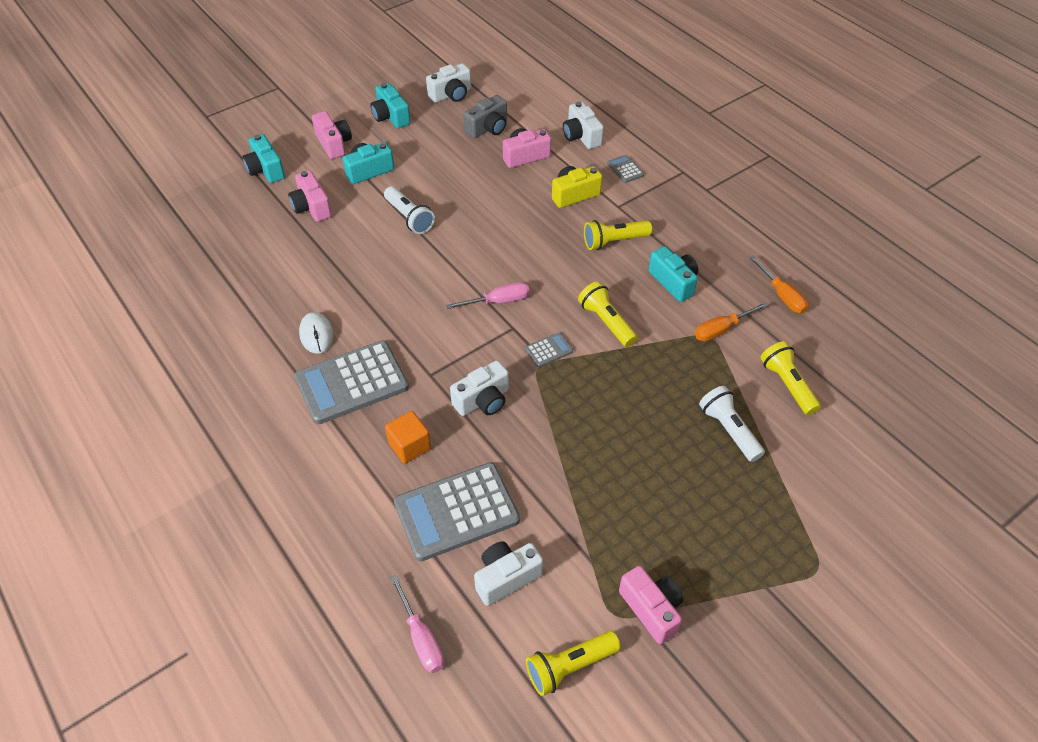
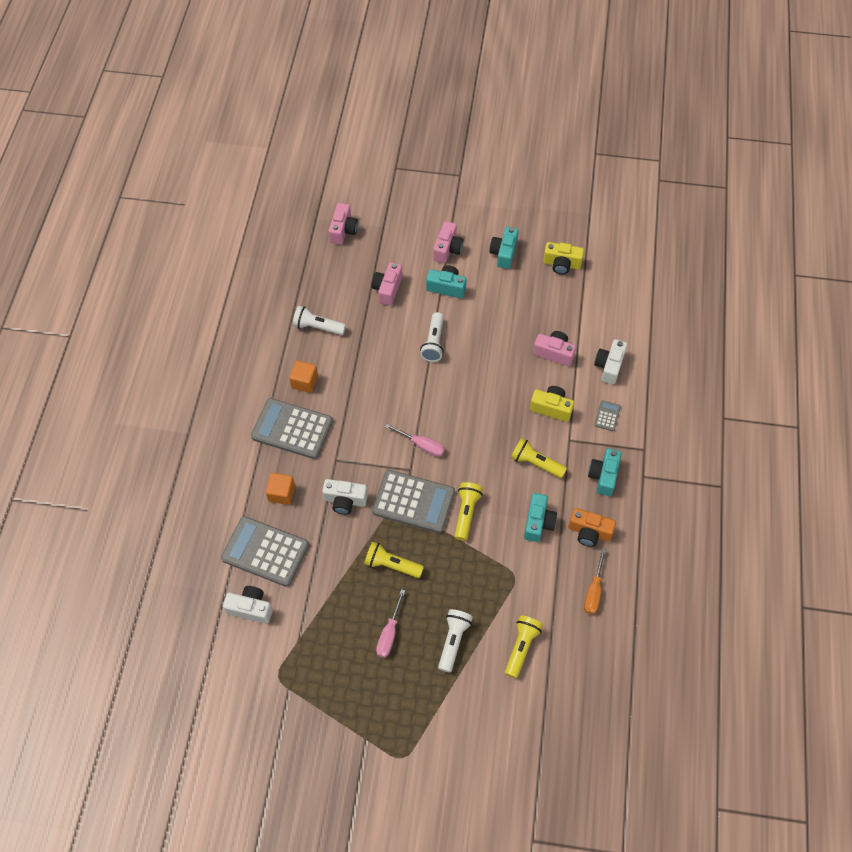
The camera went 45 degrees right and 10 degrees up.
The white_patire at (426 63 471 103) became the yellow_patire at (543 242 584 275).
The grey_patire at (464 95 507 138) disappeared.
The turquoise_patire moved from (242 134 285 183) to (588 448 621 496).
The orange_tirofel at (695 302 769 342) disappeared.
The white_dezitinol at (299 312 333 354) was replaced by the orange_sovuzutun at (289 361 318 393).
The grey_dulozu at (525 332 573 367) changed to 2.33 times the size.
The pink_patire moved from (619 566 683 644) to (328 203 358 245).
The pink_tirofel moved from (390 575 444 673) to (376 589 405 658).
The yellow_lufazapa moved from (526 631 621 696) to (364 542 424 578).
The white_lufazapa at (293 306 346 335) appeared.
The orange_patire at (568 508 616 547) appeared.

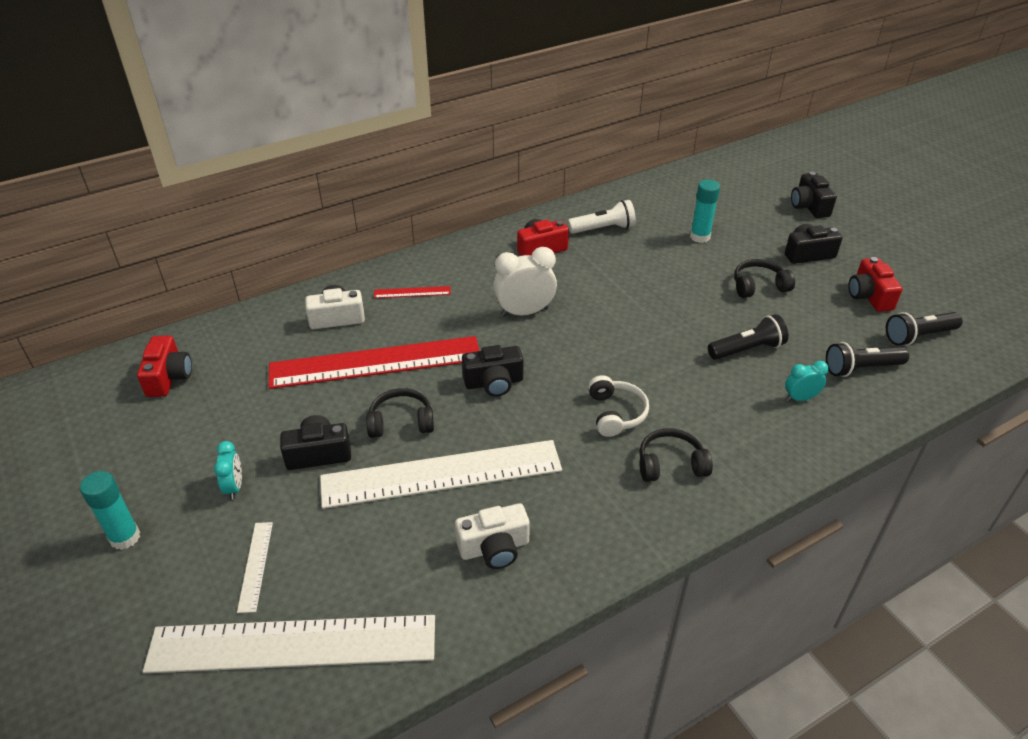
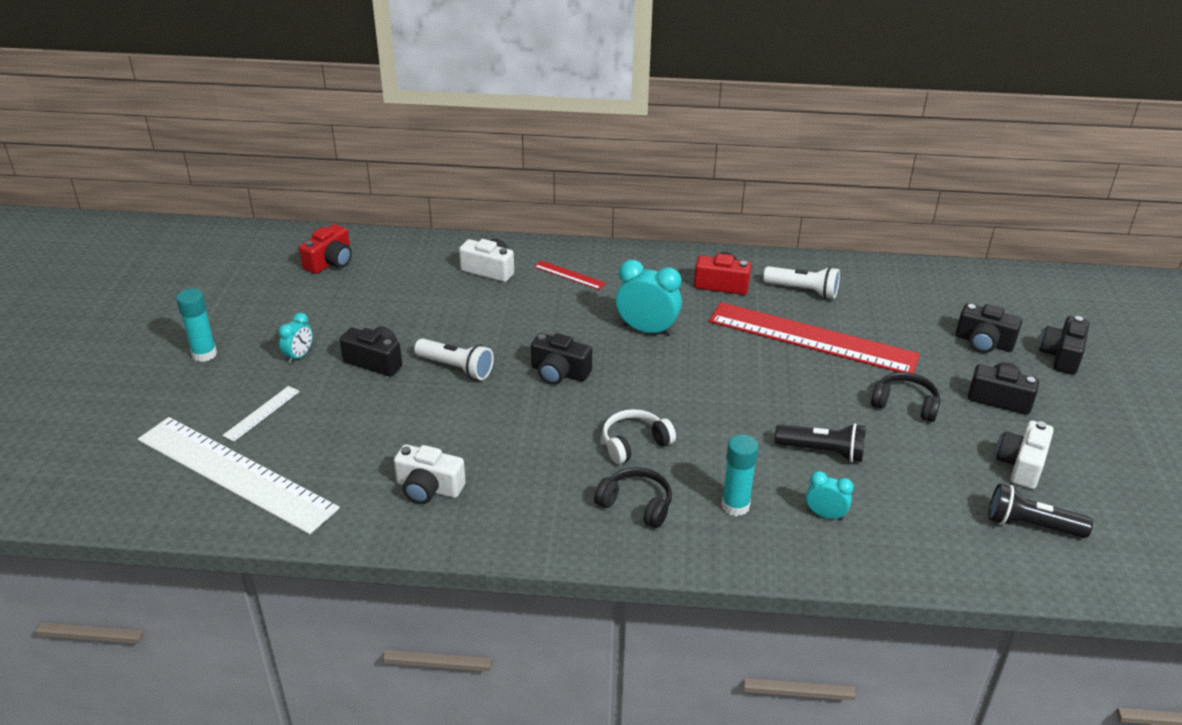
The camera went 35 degrees right and 5 degrees down.
The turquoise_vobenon moved from (690 179 720 243) to (722 434 759 516).
The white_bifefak at (493 247 557 317) became the turquoise_bifefak at (616 260 682 336).
The red_patire at (848 257 902 312) became the white_patire at (996 420 1054 489).
The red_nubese moved from (269 336 480 389) to (709 302 920 373).
The black_lufazapa at (826 342 909 377) disappeared.
The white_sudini at (588 375 649 437) turned 150 degrees counterclockwise.
The black_sudini at (366 388 434 438) was replaced by the white_lufazapa at (414 338 494 380).
The white_nubese at (320 440 562 509) disappeared.
The black_patire at (956 303 1022 353) appeared.

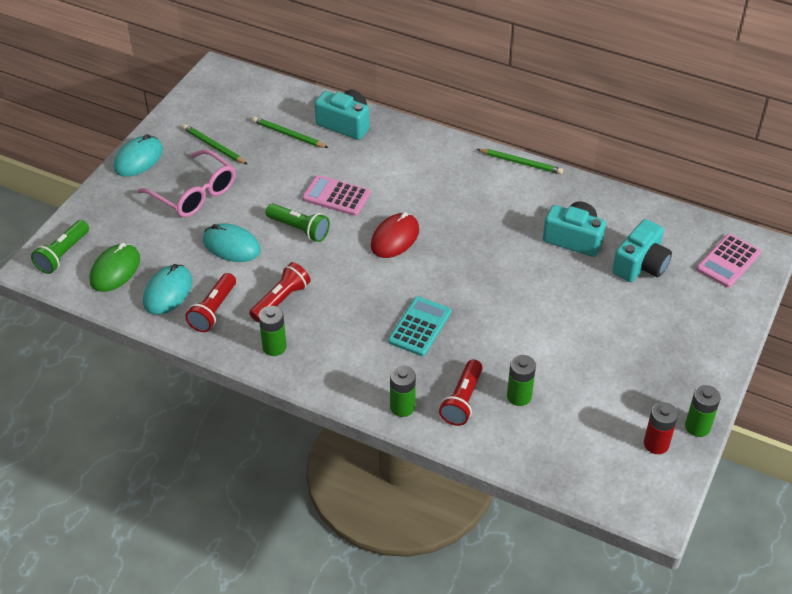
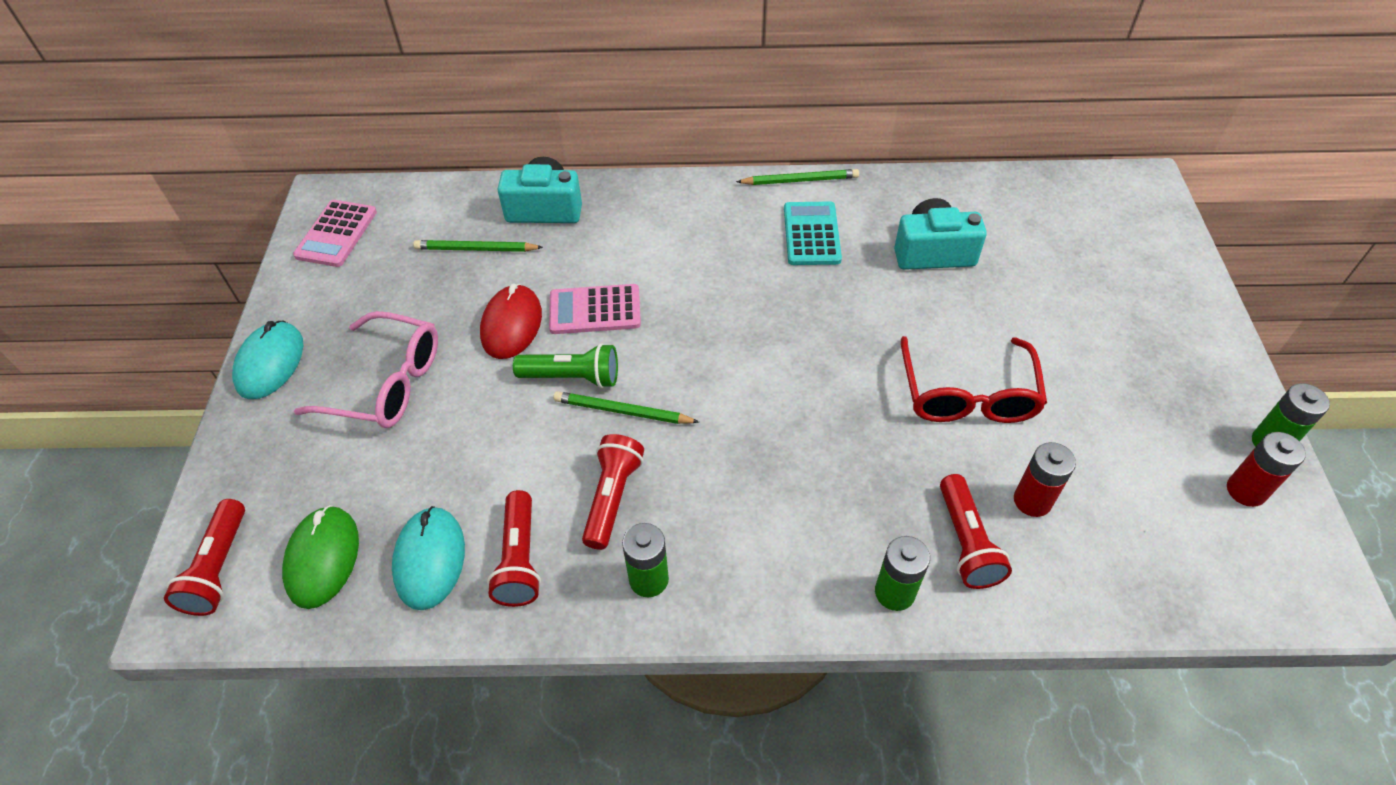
The camera went 25 degrees left and 5 degrees up.
The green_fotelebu moved from (183 124 248 165) to (553 391 699 424).
The red_dezitinol moved from (371 212 419 258) to (480 284 542 359).
The turquoise_patire at (612 219 672 282) disappeared.
The green_lufazapa at (31 220 89 274) became the red_lufazapa at (164 499 245 616).
The turquoise_dezitinol at (203 223 261 262) disappeared.
The pink_dulozu moved from (696 234 761 288) to (293 200 377 267).
The turquoise_dulozu moved from (388 296 451 356) to (784 202 842 265).
The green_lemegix at (507 355 536 406) became the red_lemegix at (1014 442 1076 517).
The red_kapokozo at (901 336 1047 423) appeared.

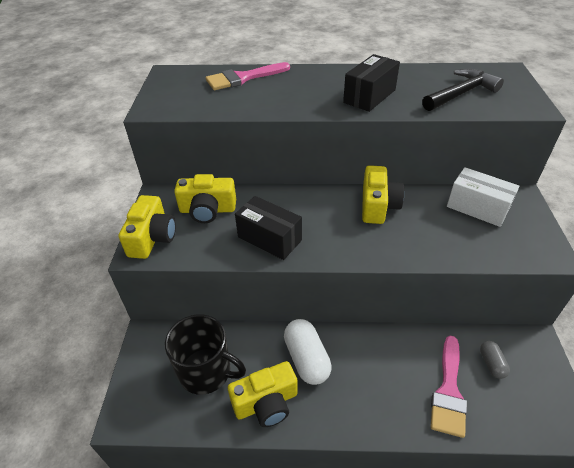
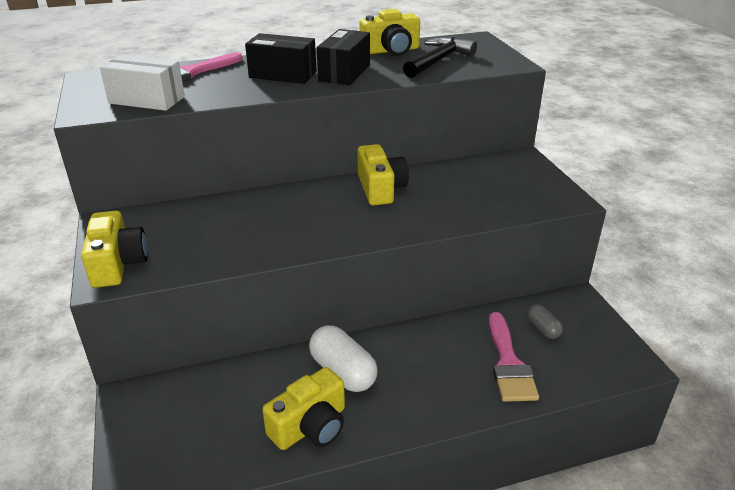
The camera went 20 degrees left and 10 degrees down.
The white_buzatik moved from (447 167 520 227) to (100 55 185 111).
The yellow_patire moved from (174 174 236 223) to (360 9 420 56).
The black_buzatik moved from (235 196 302 260) to (245 33 316 84).
The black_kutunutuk at (165 314 246 395) disappeared.

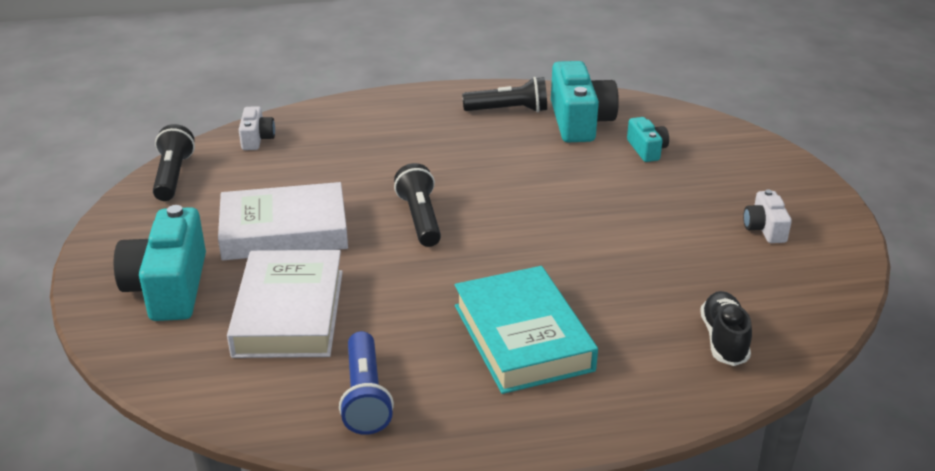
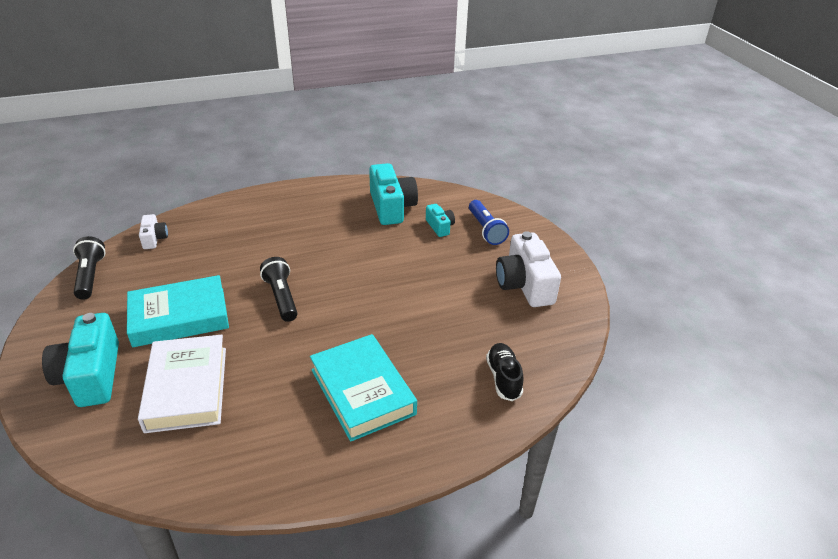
The camera went 10 degrees left and 5 degrees up.
The black_lufazapa at (462 77 547 112) disappeared.
The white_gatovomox at (218 182 348 260) became the turquoise_gatovomox at (127 275 229 348).
The white_patire at (743 189 792 243) changed to 1.93 times the size.
The blue_lufazapa moved from (339 331 394 435) to (469 200 509 245).

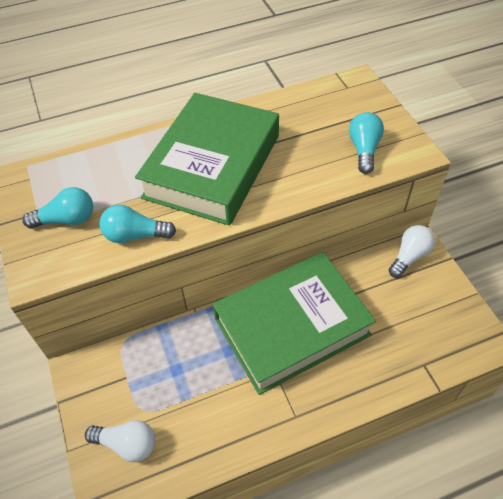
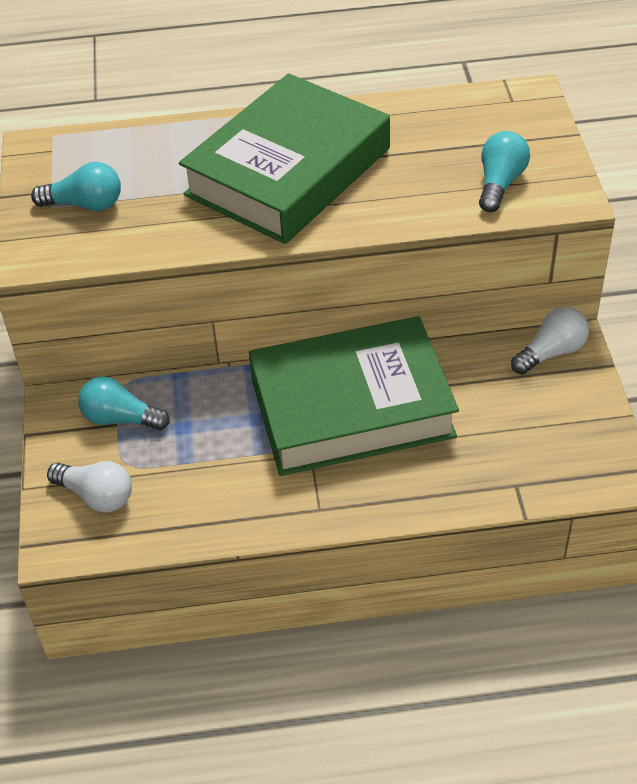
The camera went 15 degrees right and 5 degrees down.
The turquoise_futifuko moved from (100 204 176 243) to (78 377 170 430).

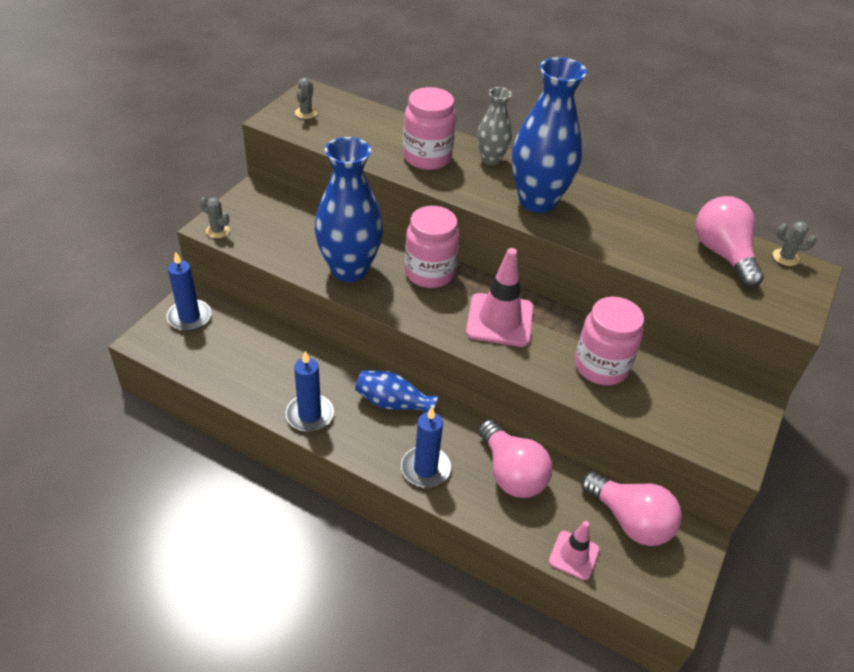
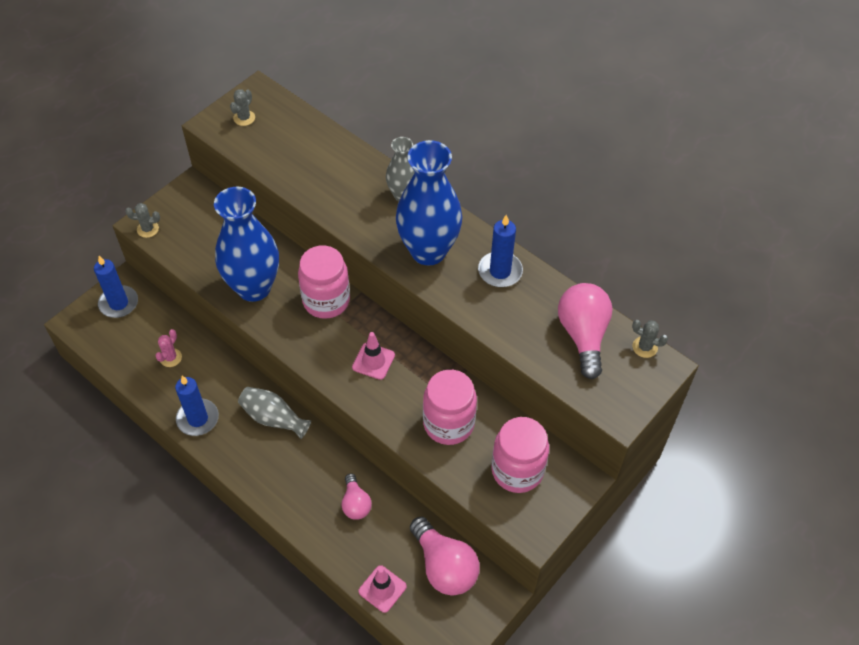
The camera went 15 degrees right and 10 degrees up.
The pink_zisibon moved from (403 87 456 170) to (491 417 549 493).
The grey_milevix at (200 197 230 238) turned 45 degrees counterclockwise.
The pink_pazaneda at (466 248 534 347) changed to 0.59 times the size.
The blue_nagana at (355 370 438 413) became the grey_nagana at (238 387 311 439).
The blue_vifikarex moved from (401 407 451 487) to (478 215 523 287).
The pink_futifuko at (479 419 552 498) changed to 0.58 times the size.
The pink_milevix at (155 329 182 367) appeared.

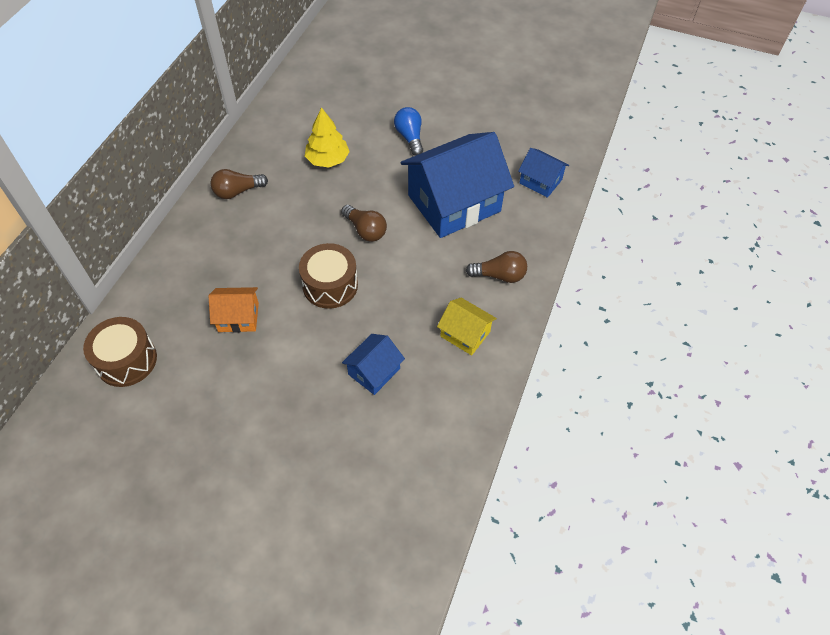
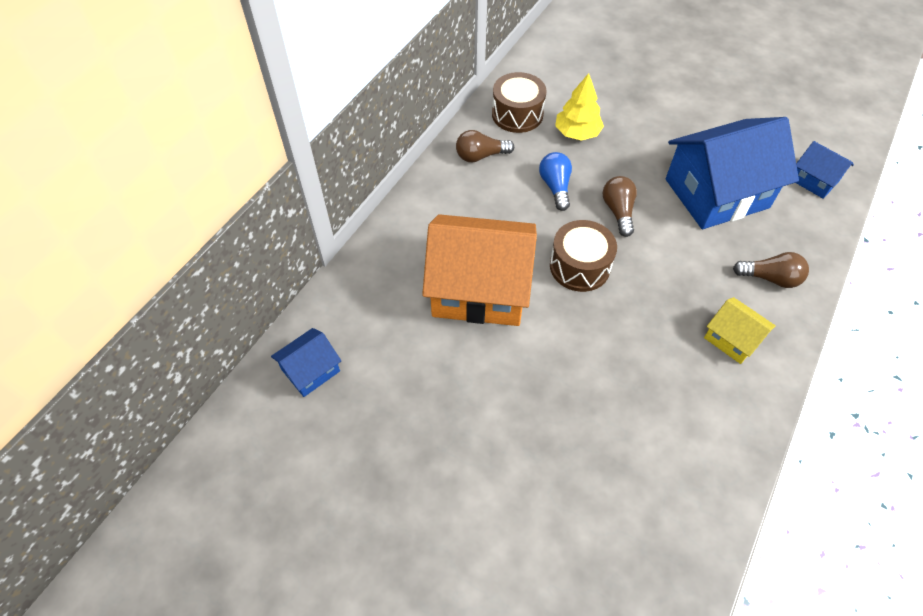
The camera went 10 degrees right and 0 degrees up.
The blue_futifuko moved from (394 107 423 156) to (539 152 572 211).
The brown_futifuko at (341 205 387 242) turned 150 degrees counterclockwise.
The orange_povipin at (208 287 259 333) changed to 2.11 times the size.
The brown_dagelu moved from (83 317 157 387) to (492 72 547 133).
The blue_povipin moved from (342 334 405 395) to (271 328 341 397).

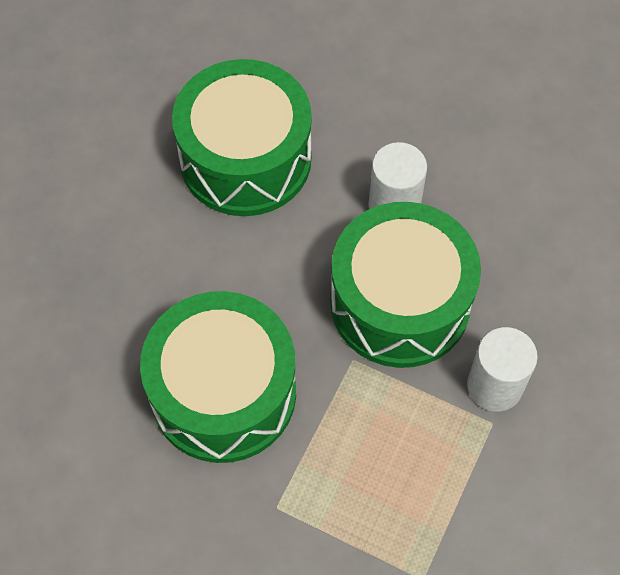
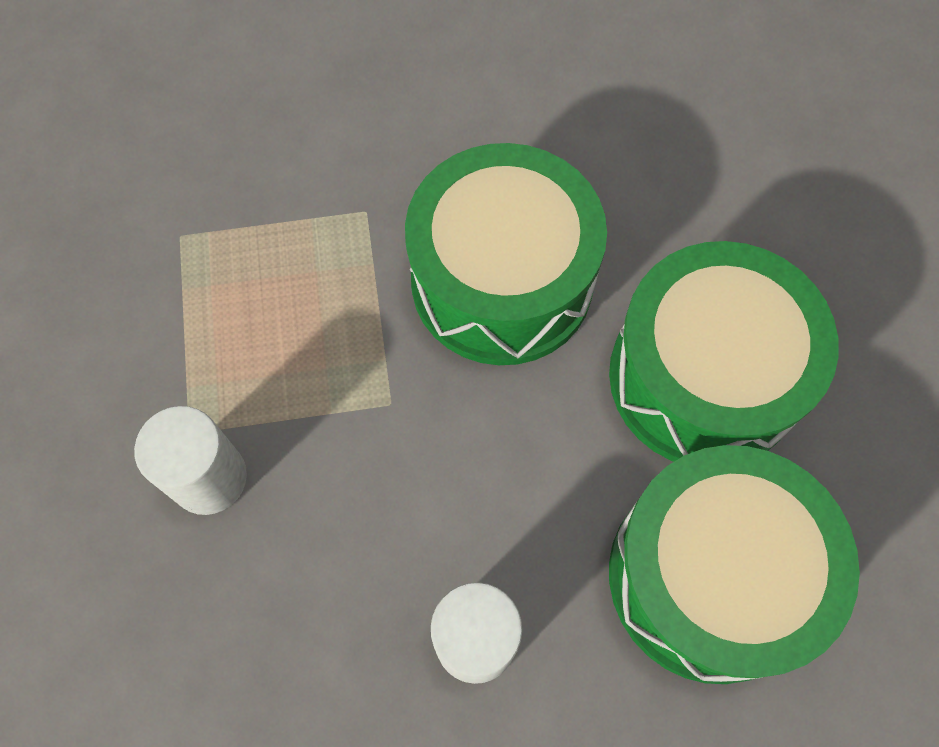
The camera went 145 degrees right and 5 degrees up.
The green_dagelu moved from (330 202 481 368) to (609 241 839 462).

